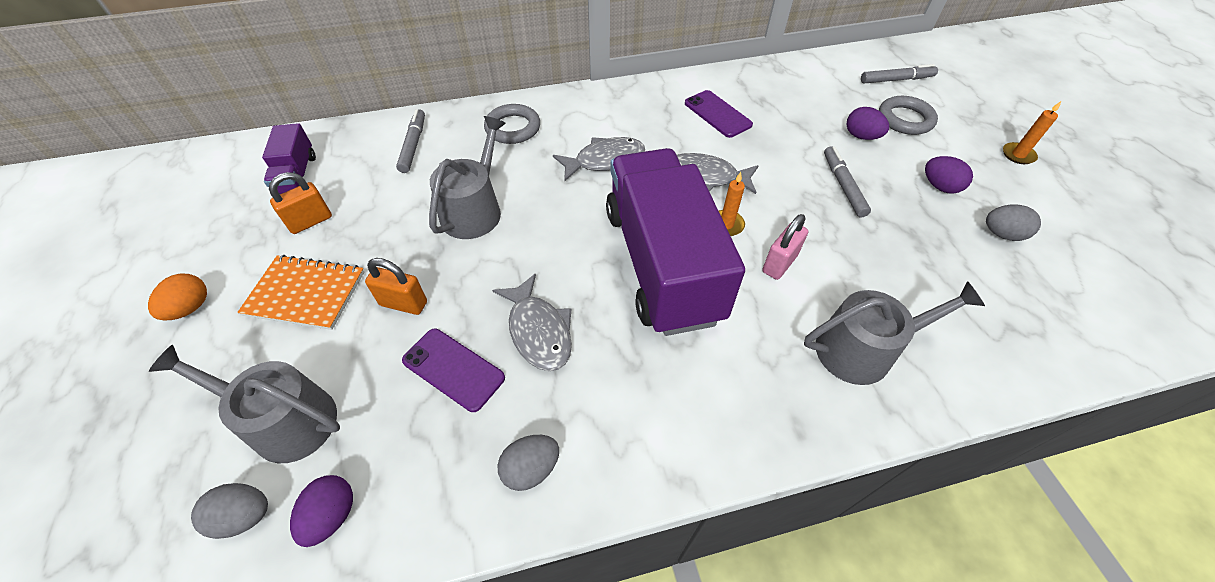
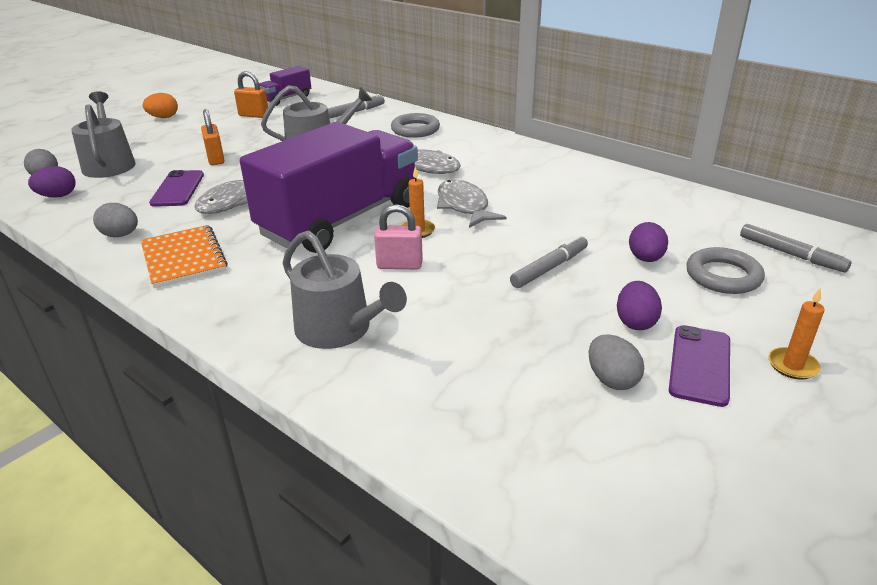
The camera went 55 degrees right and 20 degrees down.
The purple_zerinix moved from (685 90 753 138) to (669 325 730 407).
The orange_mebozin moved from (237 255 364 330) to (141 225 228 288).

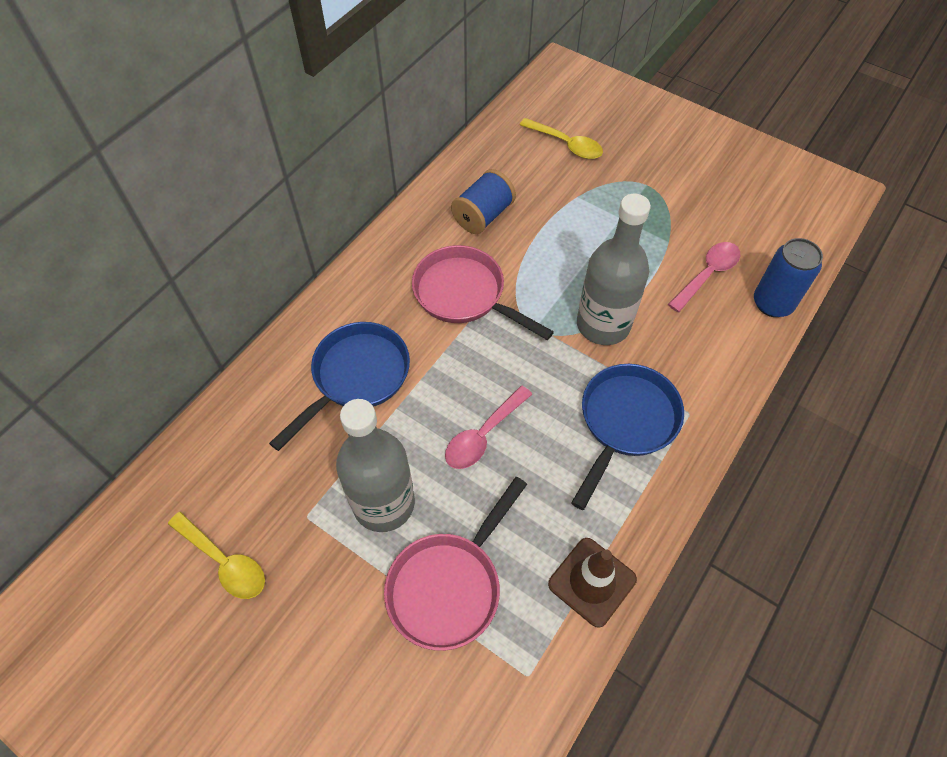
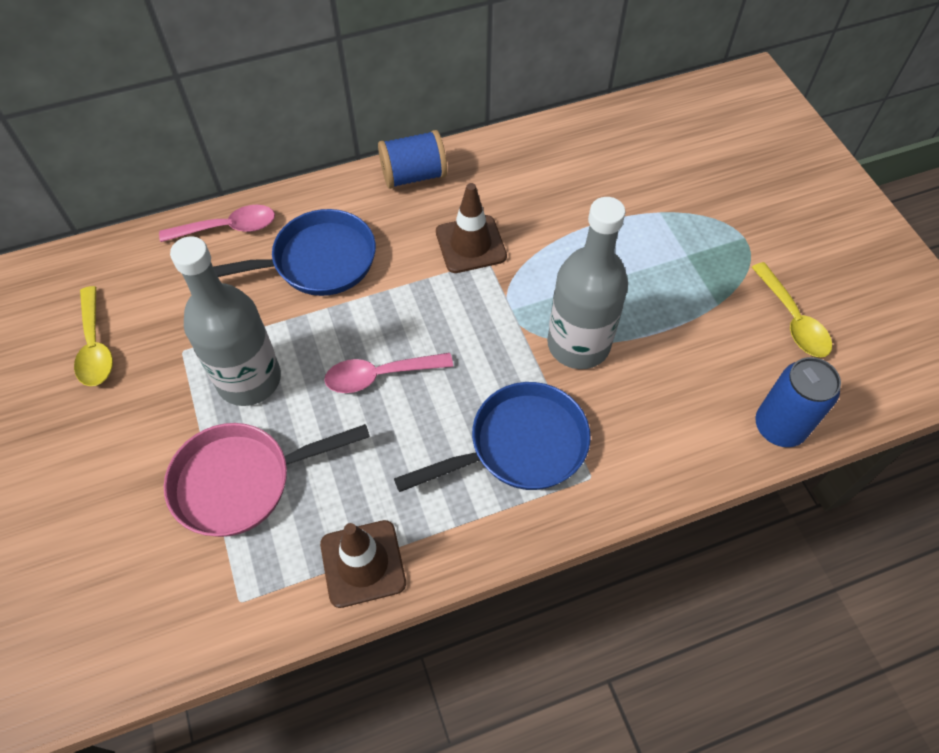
The camera went 35 degrees right and 0 degrees up.
The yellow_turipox moved from (520 118 603 159) to (752 262 832 358).
The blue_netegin moved from (451 169 516 234) to (378 130 447 189).
The pink_turipox moved from (668 242 740 312) to (159 205 275 242).
The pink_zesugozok at (412 245 554 340) was replaced by the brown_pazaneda at (436 183 507 273).

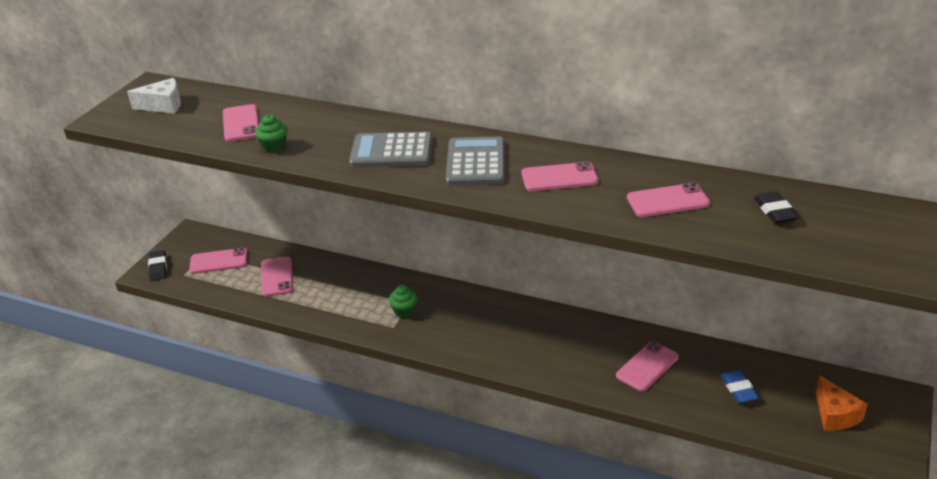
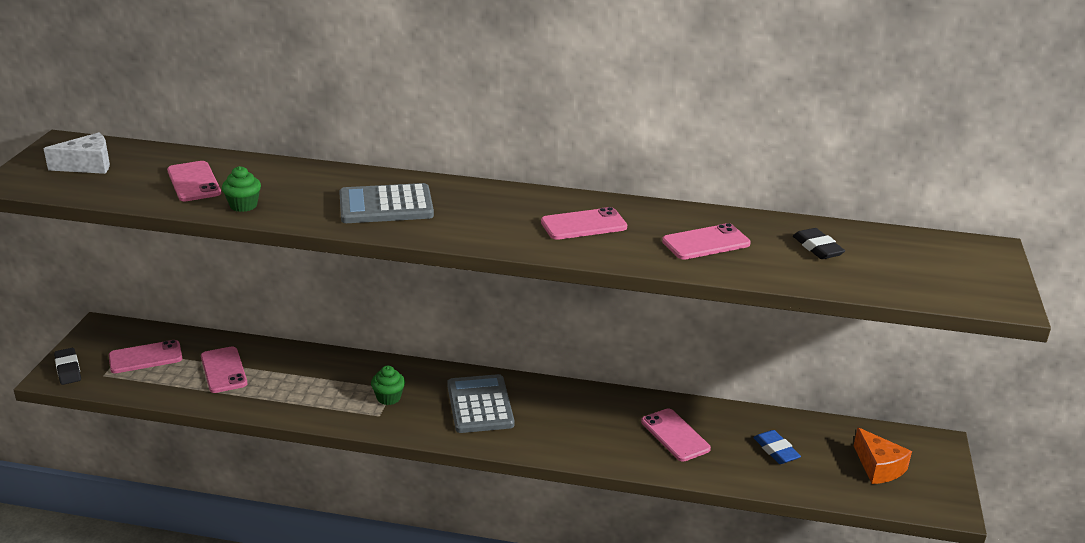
The camera went 15 degrees left and 5 degrees down.
The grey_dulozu moved from (446 136 505 186) to (447 374 515 433).
The pink_zerinix at (616 341 679 391) turned 60 degrees counterclockwise.

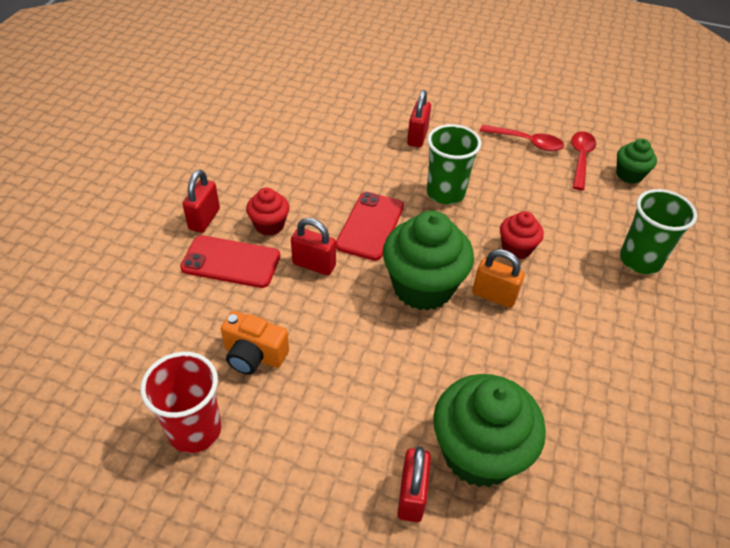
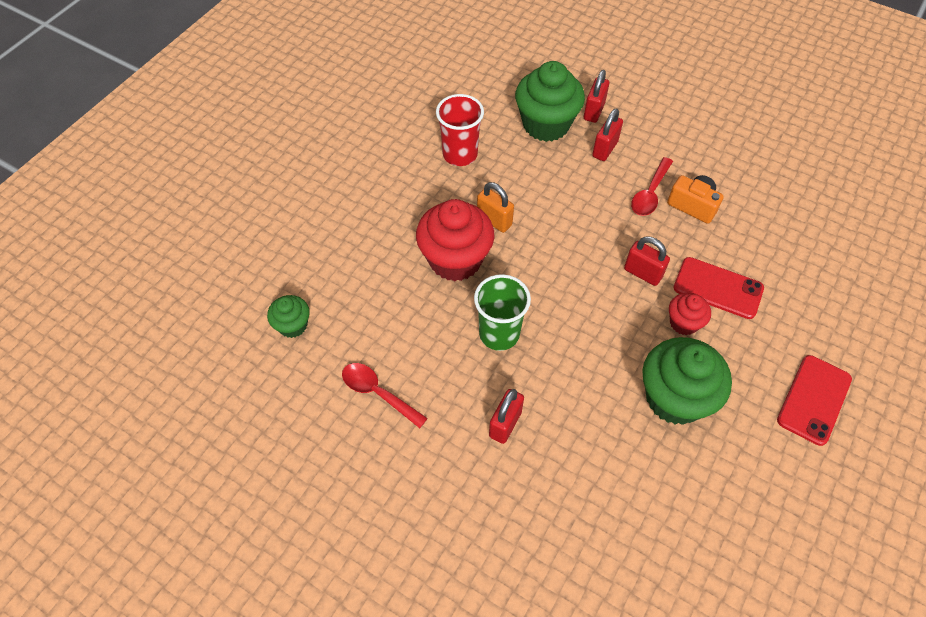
The camera went 165 degrees left and 10 degrees up.
The red_turipox moved from (571 131 596 190) to (631 157 673 216).
The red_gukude moved from (183 170 220 233) to (592 108 623 161).
The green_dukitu at (620 189 697 274) disappeared.
The red_zerinix moved from (336 192 404 261) to (777 355 852 446).
The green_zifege moved from (383 211 474 311) to (642 337 732 425).
The red_zifege at (500 211 544 259) changed to 1.92 times the size.
The red_dukitu moved from (140 352 221 453) to (436 94 484 166).

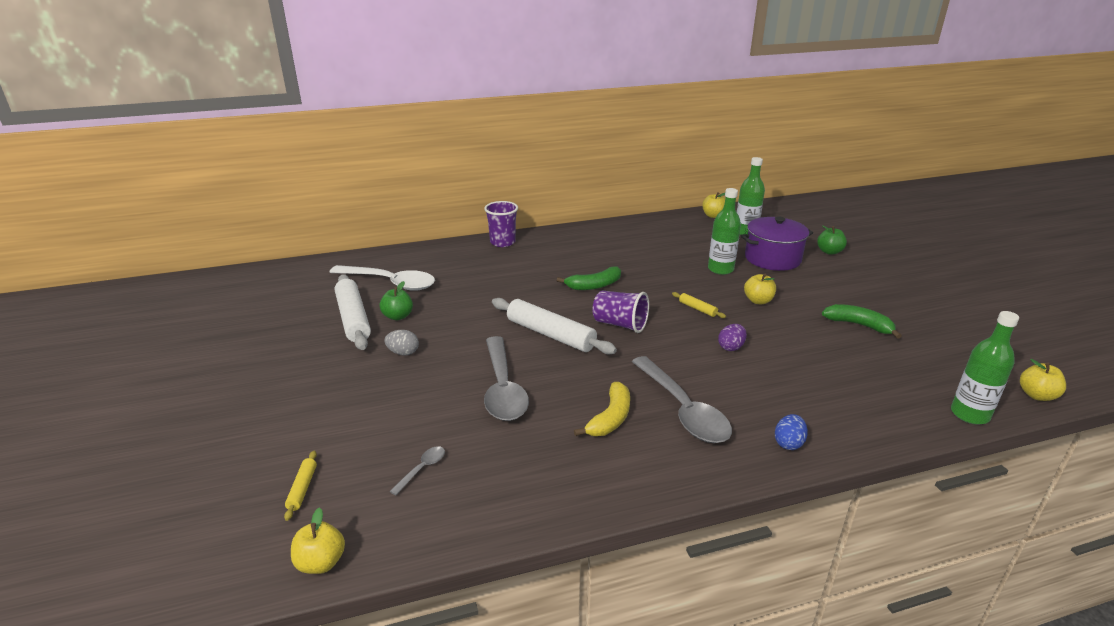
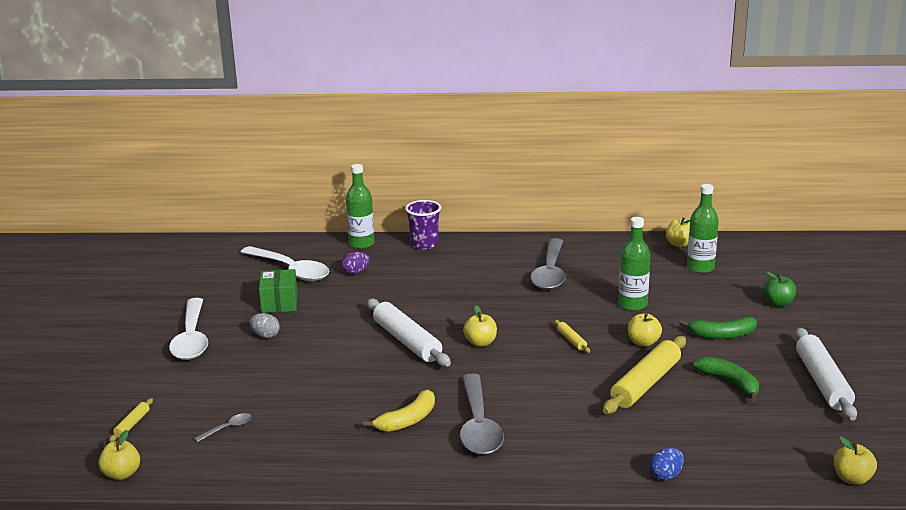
The camera went 20 degrees right and 5 degrees down.
The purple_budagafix at (741 216 813 271) disappeared.
The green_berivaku moved from (557 266 621 290) to (679 317 757 339).
The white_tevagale moved from (335 274 371 350) to (795 328 857 421).
The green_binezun at (380 281 413 320) was replaced by the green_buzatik at (259 269 298 313).
The purple_dukitu at (593 291 649 333) was replaced by the yellow_binezun at (463 305 497 347).
The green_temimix moved from (951 311 1019 424) to (346 164 375 249).
The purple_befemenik moved from (718 324 747 351) to (342 252 370 274).
The grey_turipox moved from (484 336 529 421) to (530 238 566 290).
The blue_befemenik moved from (775 414 808 450) to (649 448 684 480).
The white_turipox at (169 298 208 360) appeared.
The yellow_tevagale at (603 336 686 414) appeared.

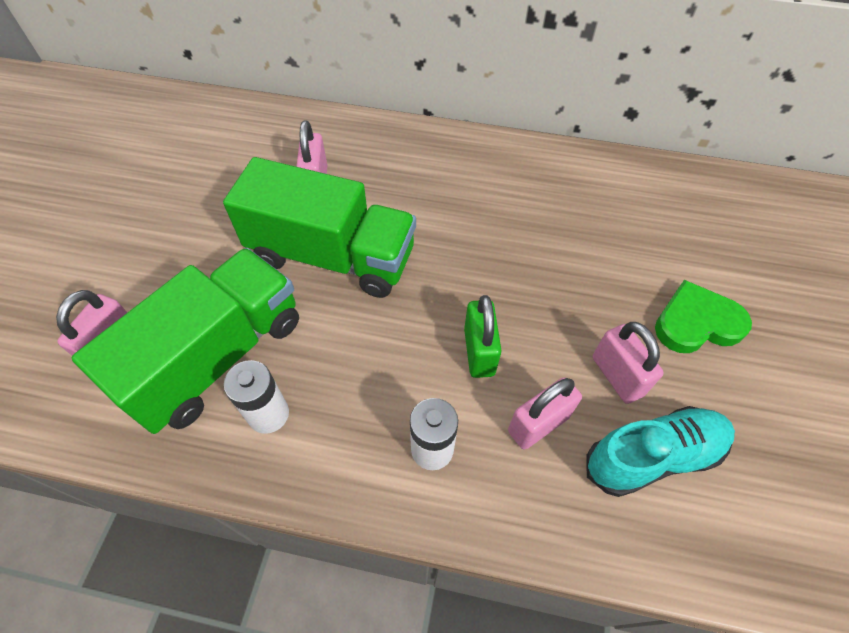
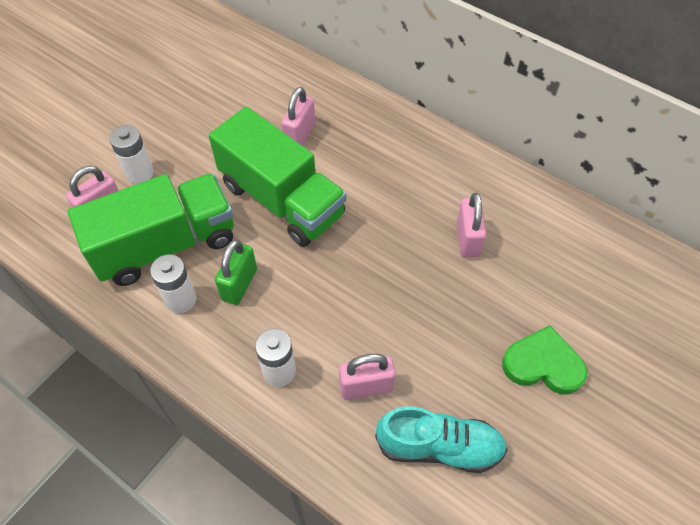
The camera went 25 degrees right and 0 degrees up.
The green_gukude moved from (464 295 502 378) to (215 239 257 305).
The pink_gukude moved from (593 322 664 404) to (457 193 486 258).
The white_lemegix at (109 125 154 184) appeared.

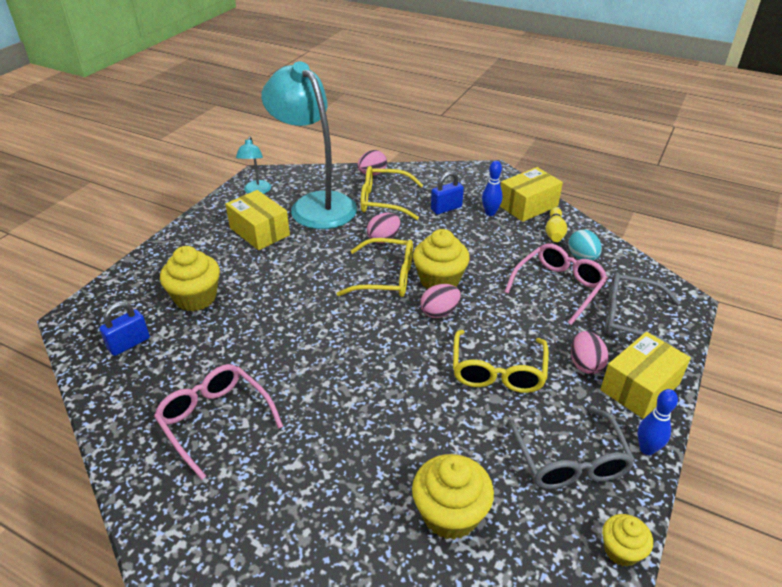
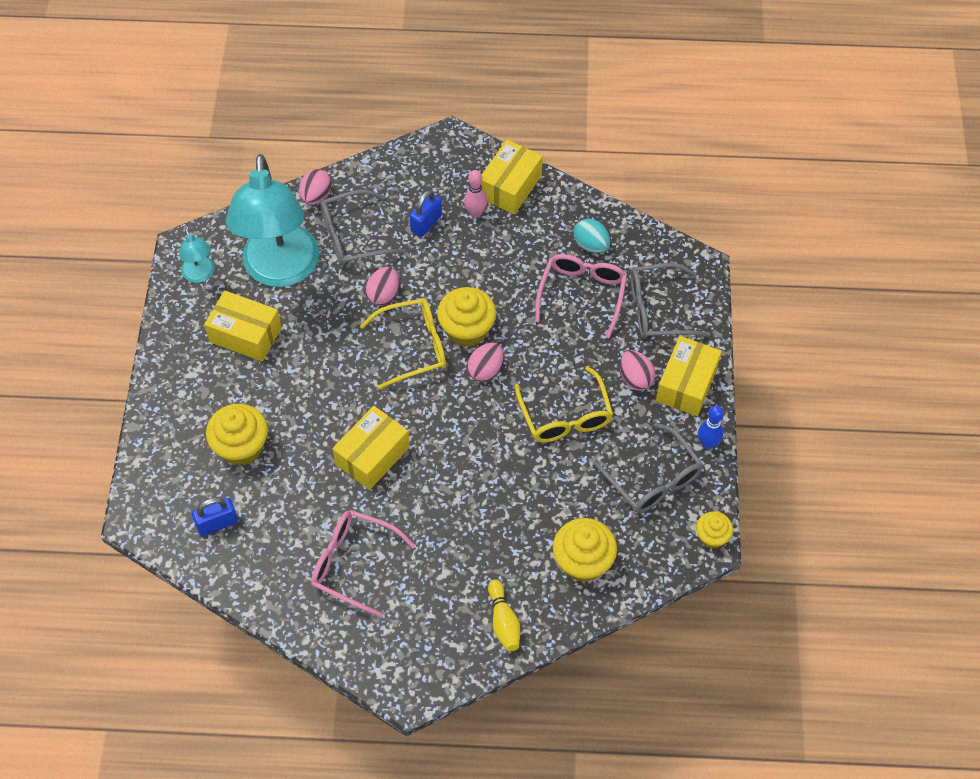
The camera went 25 degrees left and 20 degrees up.
The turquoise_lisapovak at (261 61 357 229) turned 120 degrees counterclockwise.
The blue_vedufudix at (482 161 503 216) became the pink_vedufudix at (464 170 487 218).
The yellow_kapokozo at (361 166 423 220) became the grey_kapokozo at (320 190 406 266).
The yellow_vedufudix moved from (546 207 567 242) to (488 579 520 651).
The blue_gukude at (99 302 150 356) turned 45 degrees clockwise.
The yellow_buzatik at (332 406 410 490) appeared.

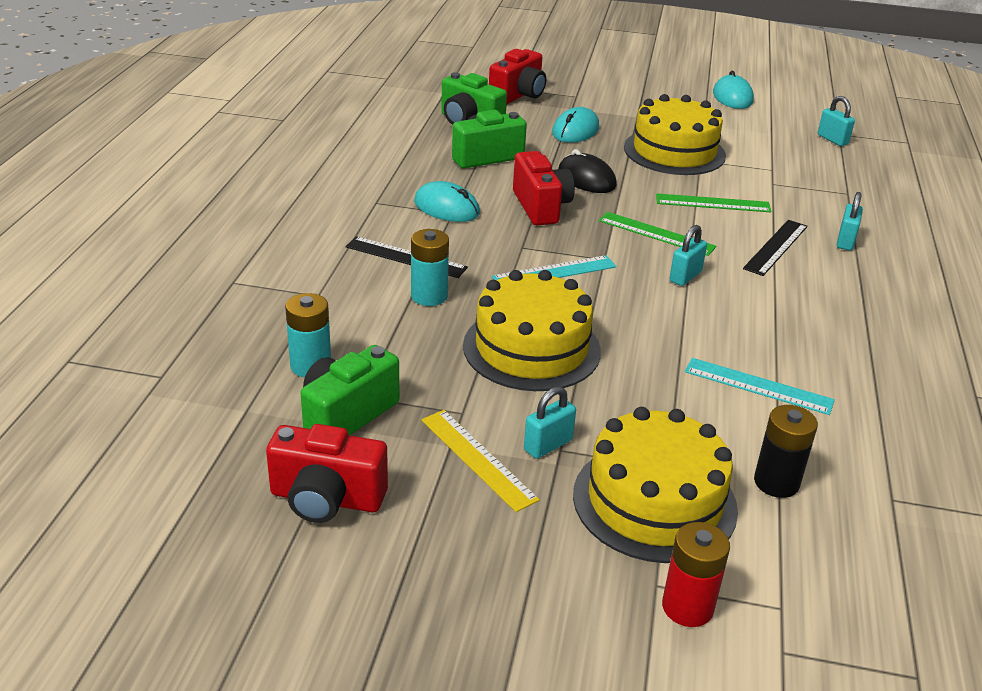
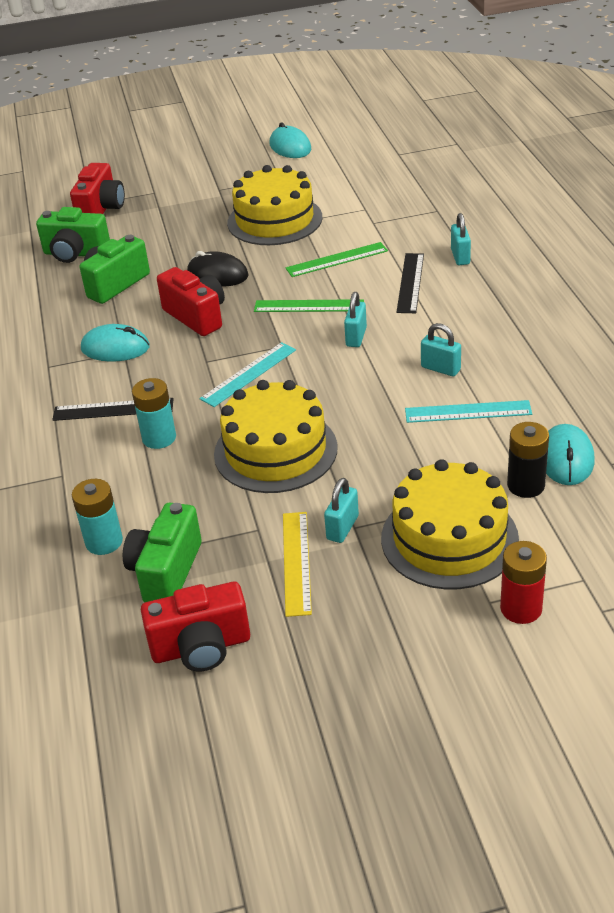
The camera went 20 degrees left and 5 degrees up.
The turquoise_gukude moved from (818 96 855 146) to (421 323 461 376).
The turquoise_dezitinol moved from (552 107 599 143) to (546 424 595 485).
The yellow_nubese at (422 410 540 512) turned 60 degrees clockwise.

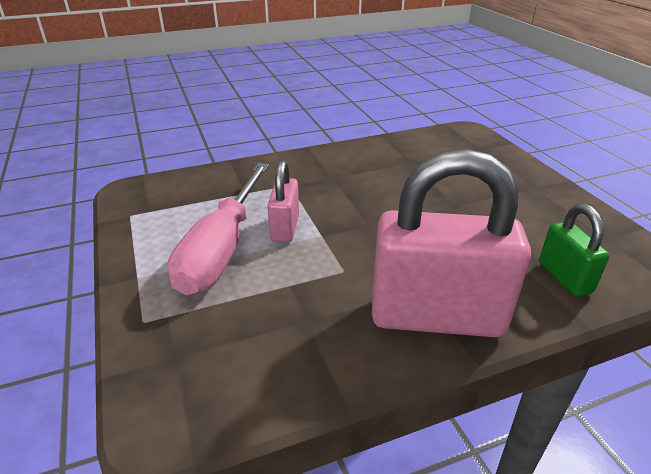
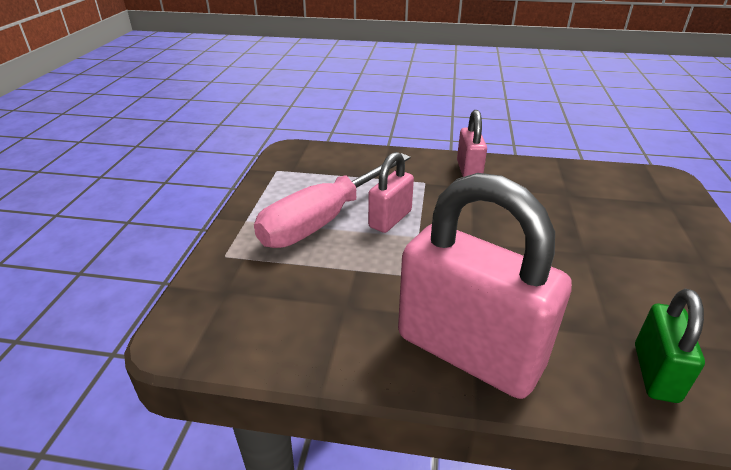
The camera went 30 degrees right and 0 degrees up.
The pink_gukude at (457 110 487 177) appeared.

